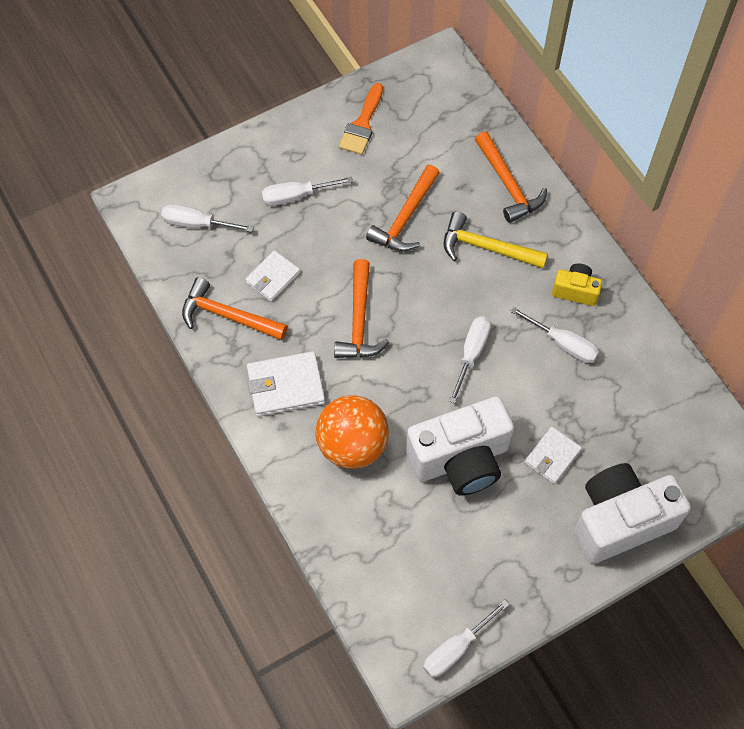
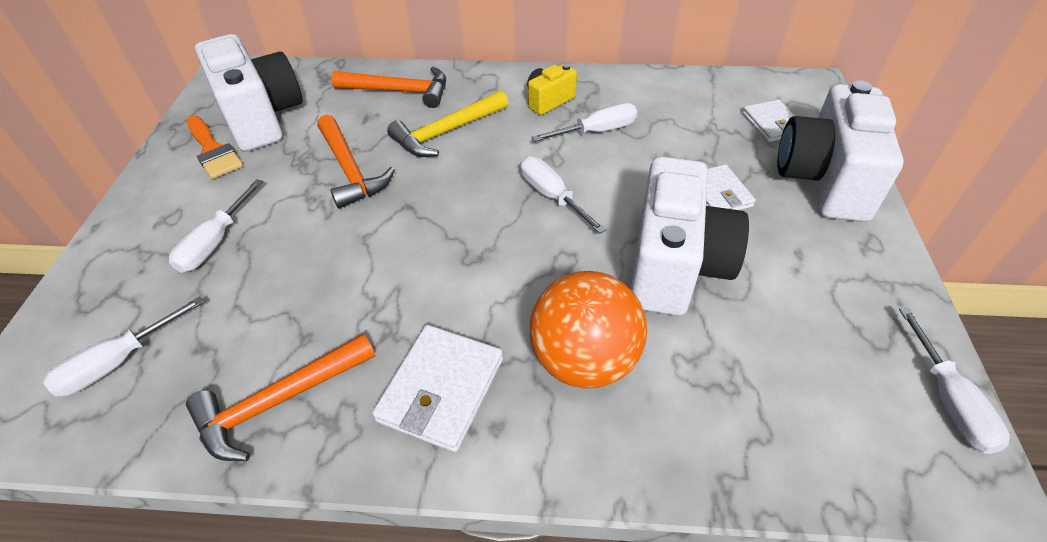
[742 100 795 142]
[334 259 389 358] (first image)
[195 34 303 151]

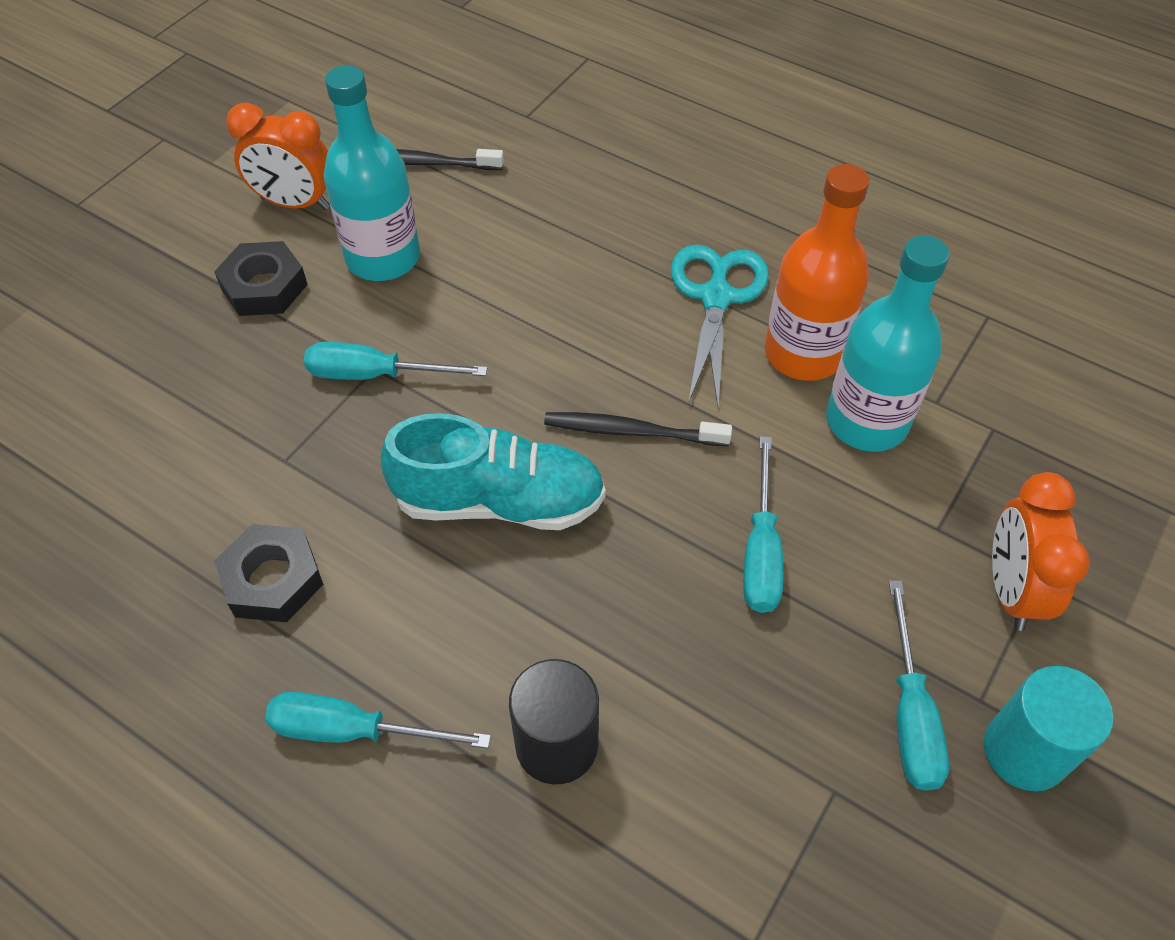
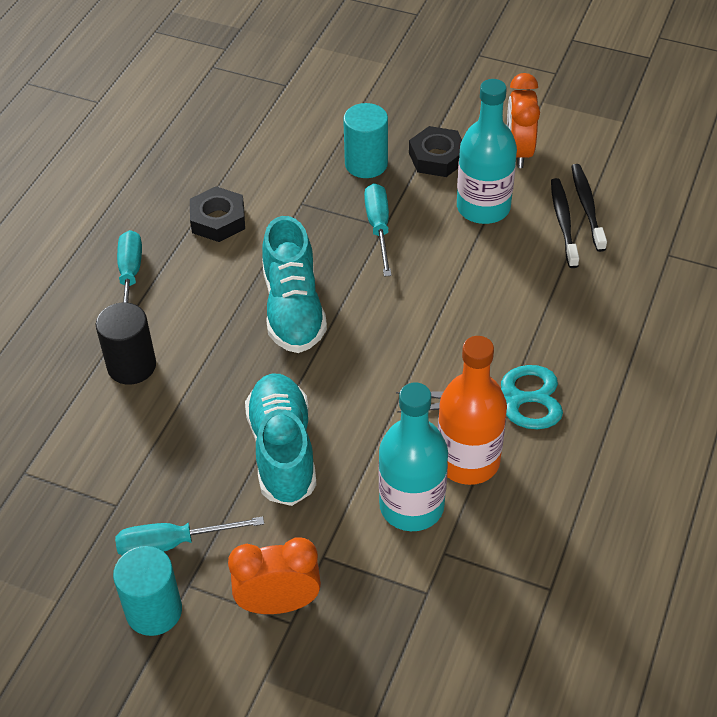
[551 178 579 268]
[245 373 317 506]
[343 103 388 178]

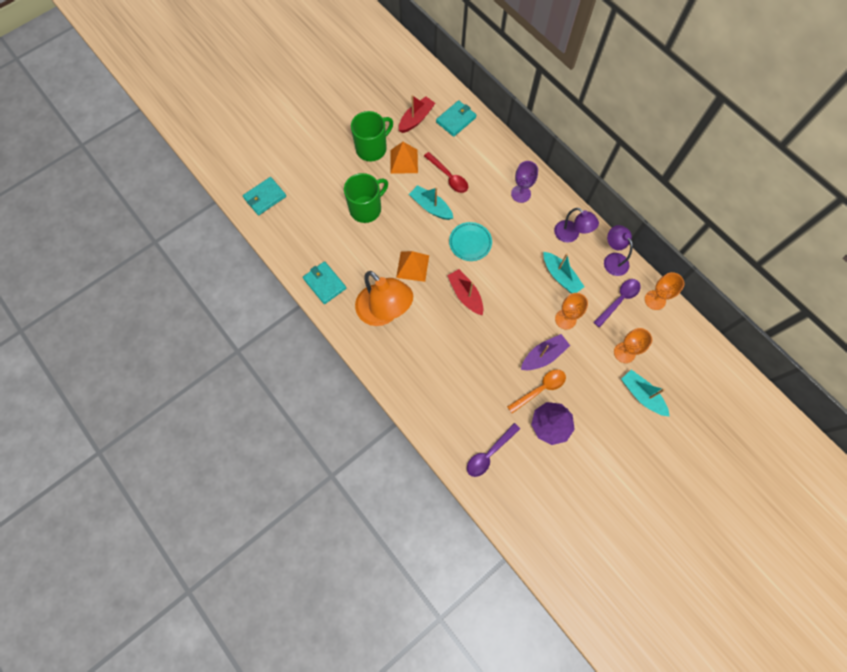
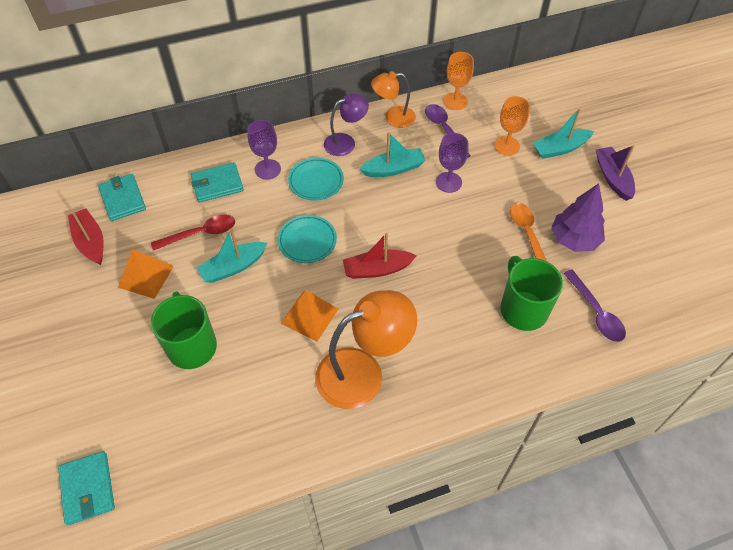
[191 162 244 203]
[500 256 563 331]
[596 145 635 201]
[436 133 469 193]
[371 71 416 128]
[288 158 344 201]

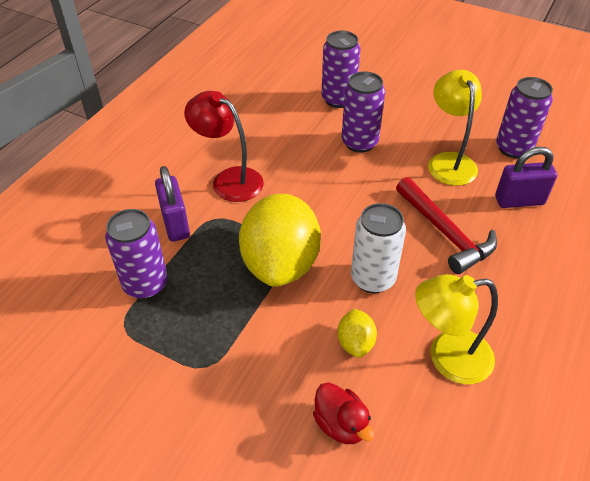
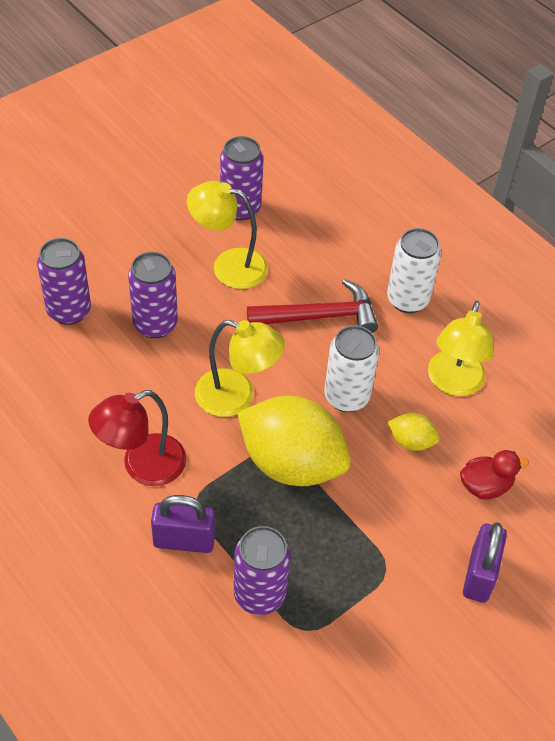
[463 522 507 603]
[195 320 285 417]
[387 228 441 313]

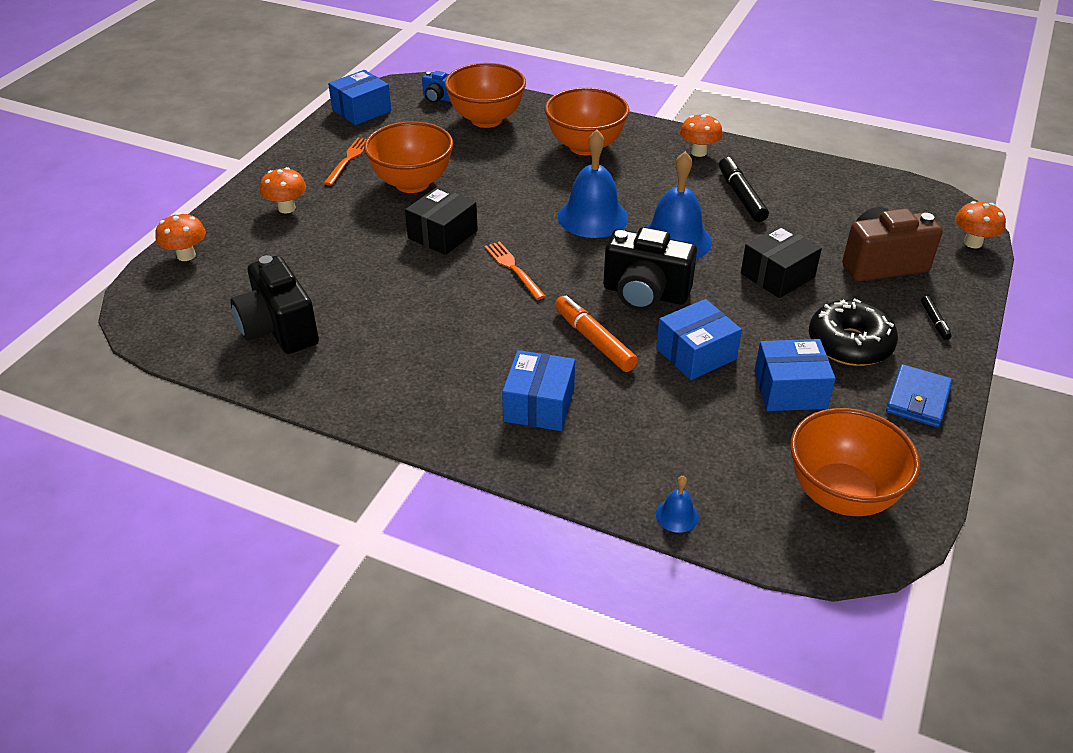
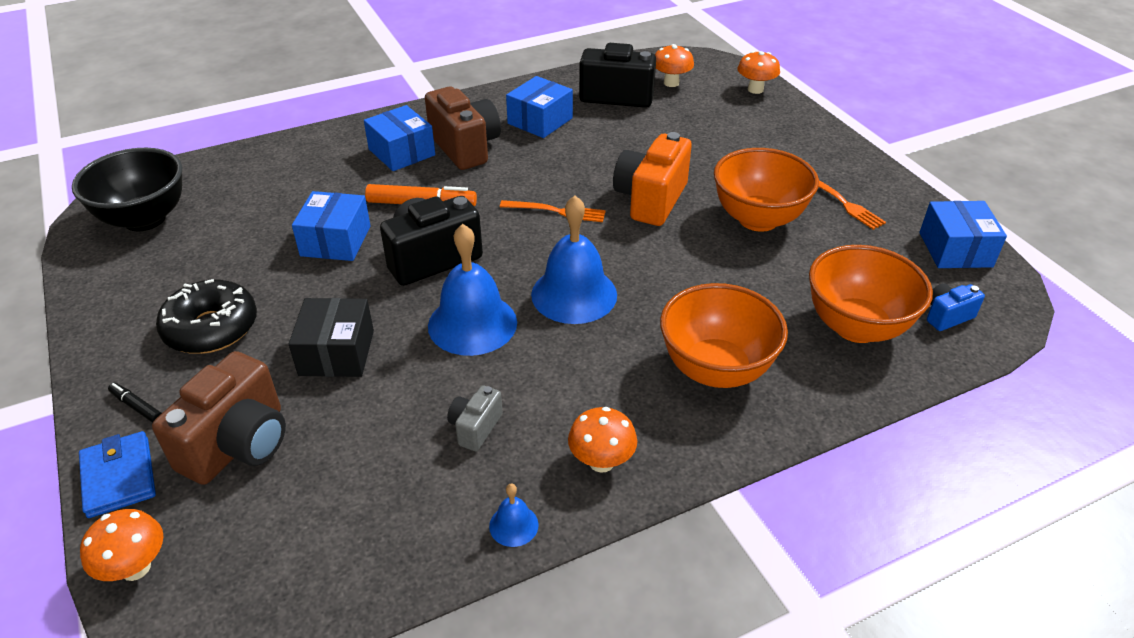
[655 44 694 87]
[613 132 692 226]
[489 484 539 547]
[447 385 503 451]
[506 76 573 138]
[72 148 182 231]
[79 431 156 518]
[425 87 501 170]

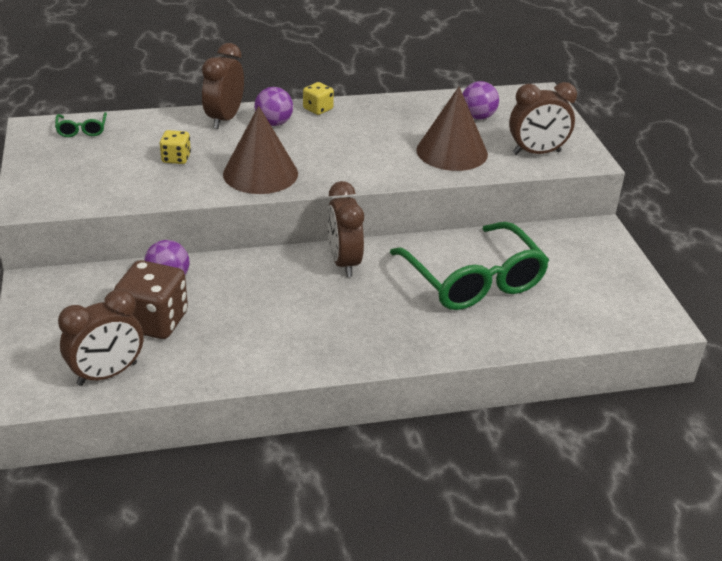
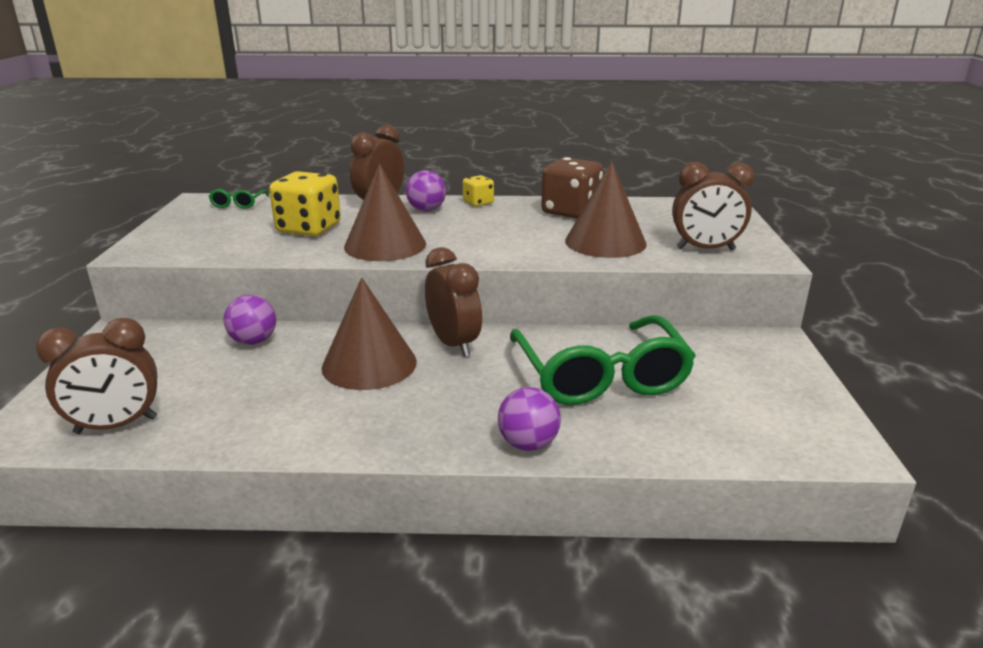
[541 157 603 219]
[269 171 341 236]
[425 247 482 357]
[498 387 561 451]
[322 278 417 390]

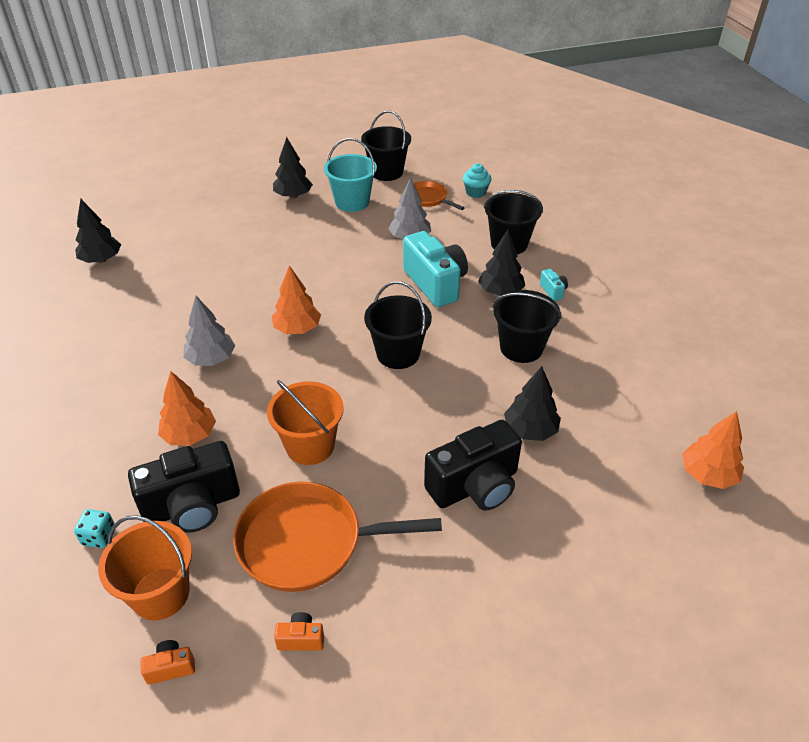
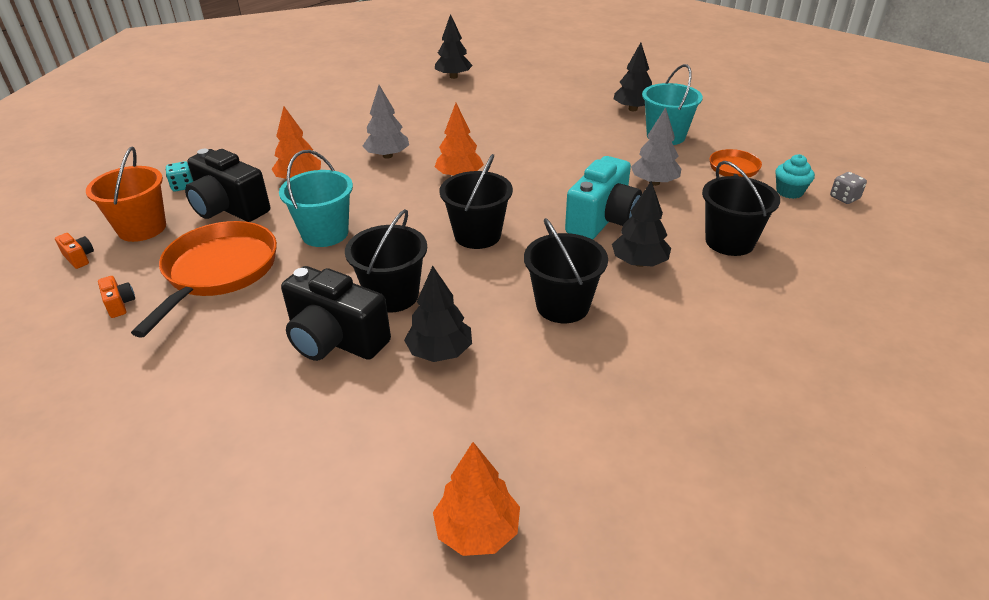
[131 221 277 338]
[279 150 353 247]
[345 209 427 313]
[540 269 568 301] (first image)
[830 172 867 204]

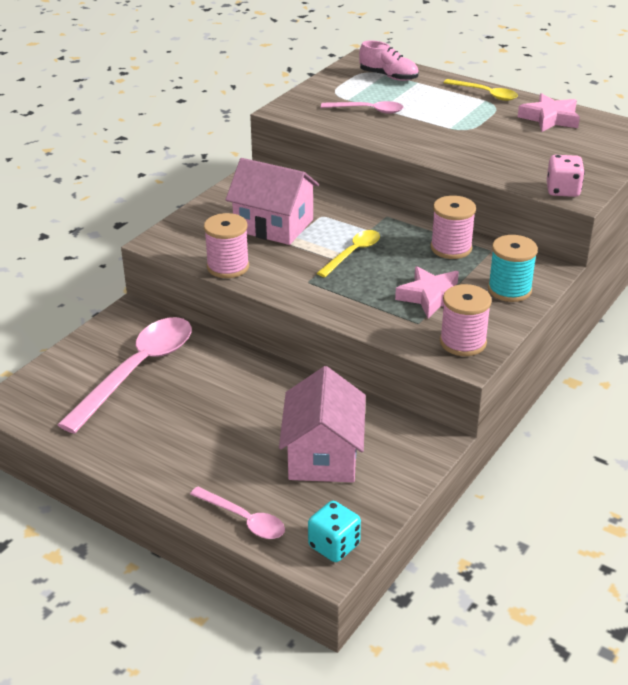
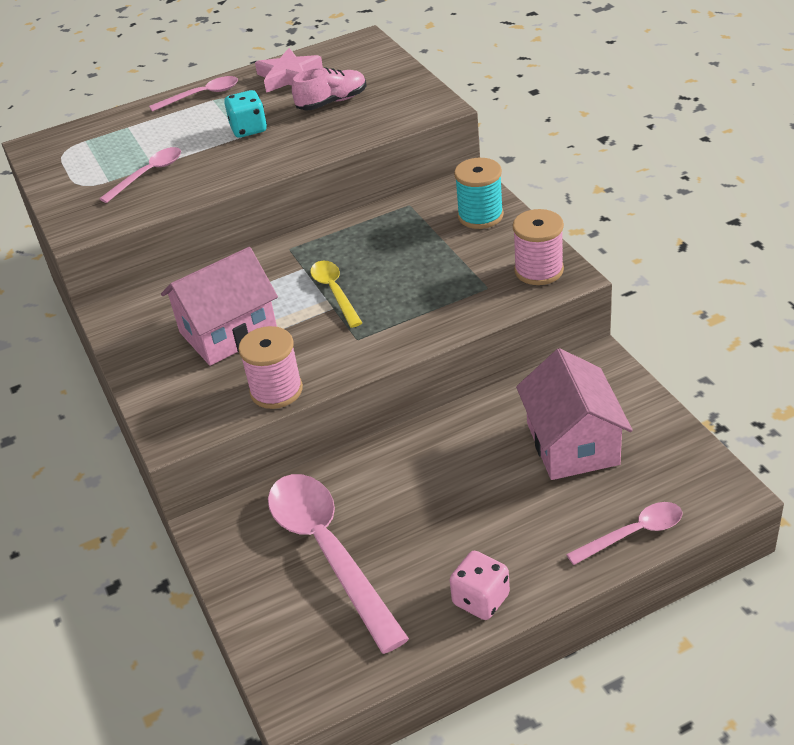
[516 348 633 480]
[224 90 267 138]
[292 67 367 110]
[395 266 459 318] (first image)
[431 196 476 259] (first image)
[149 76 238 112]
[450 551 510 620]

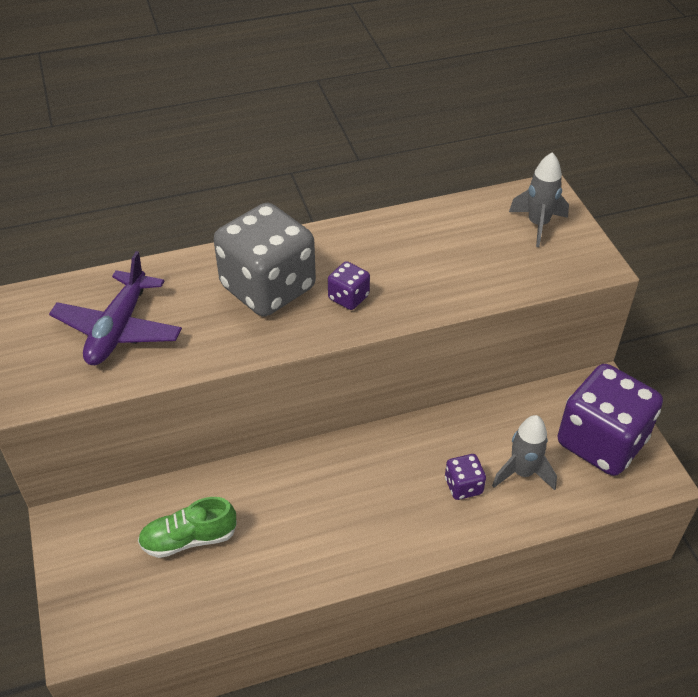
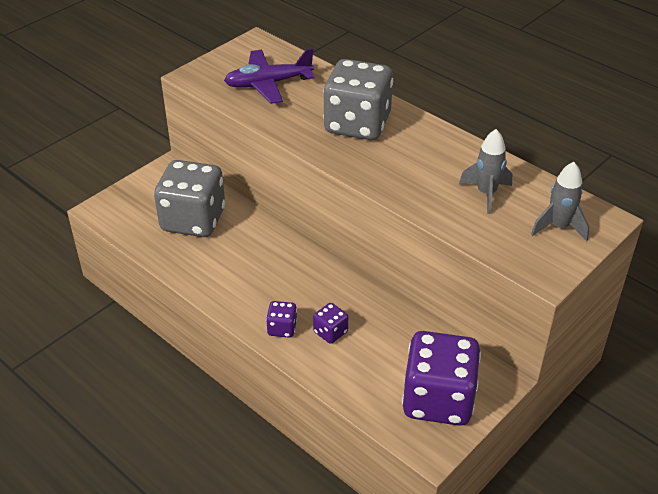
[154 160 225 237]
[266 301 297 338]
[459 129 512 214]

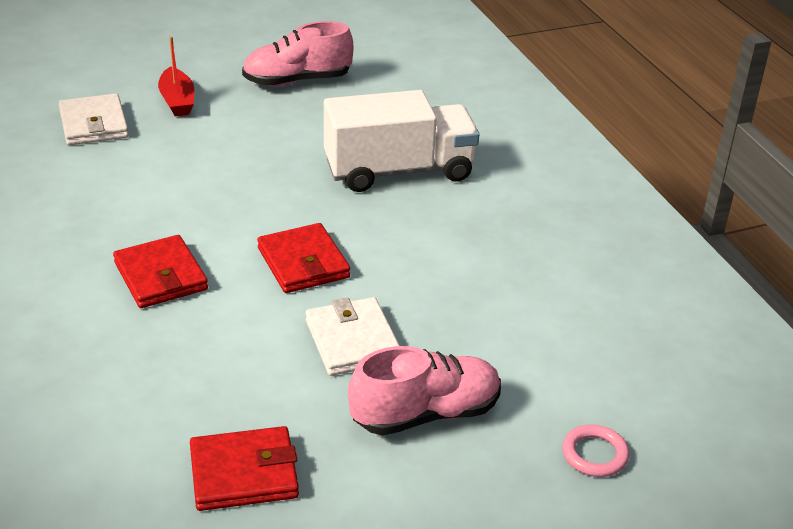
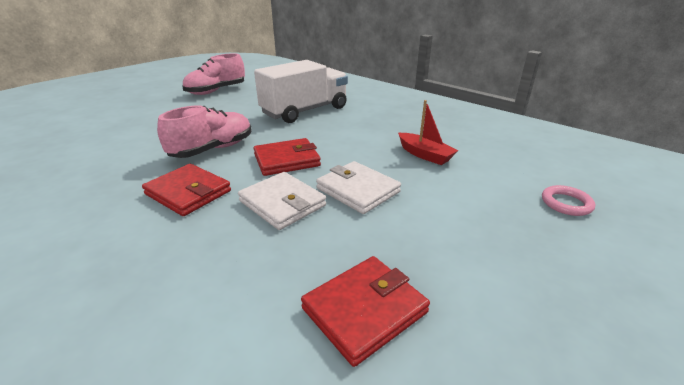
[238 172 326 230]
[398 100 458 165]
[254 138 321 176]
[157 105 252 158]

